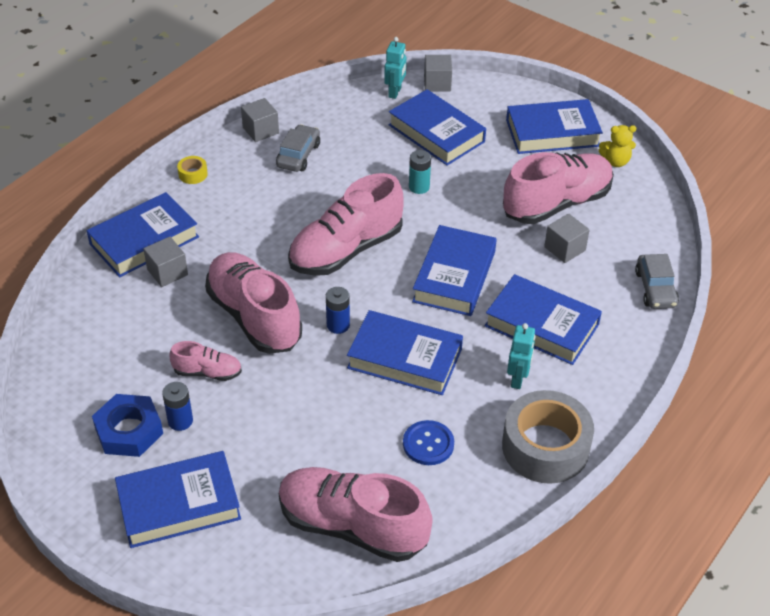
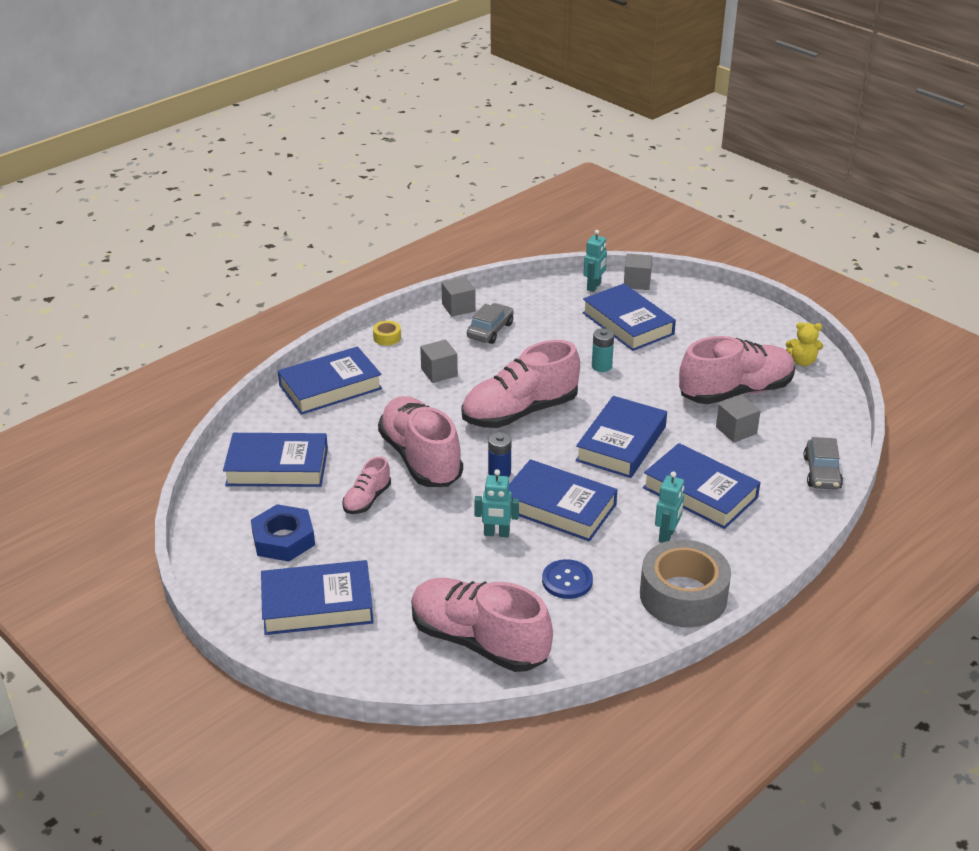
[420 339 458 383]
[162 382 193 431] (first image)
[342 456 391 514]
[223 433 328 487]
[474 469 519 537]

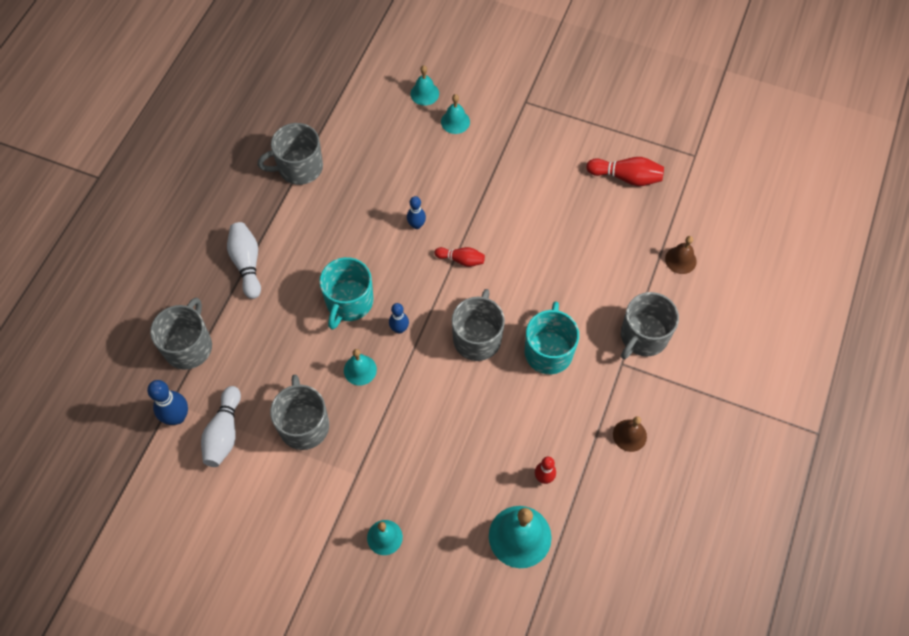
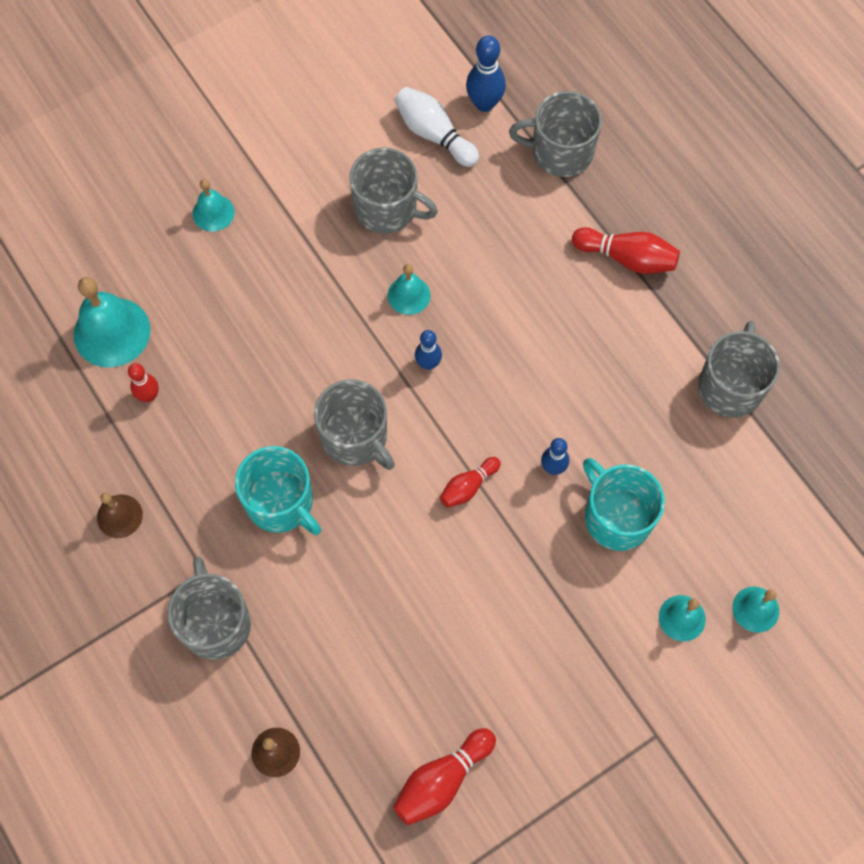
[509 91 602 177]
[572 227 680 274]
[583 458 665 551]

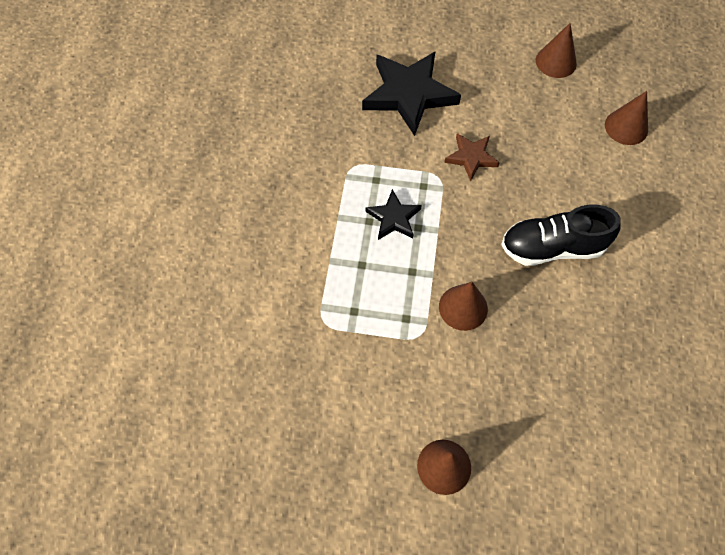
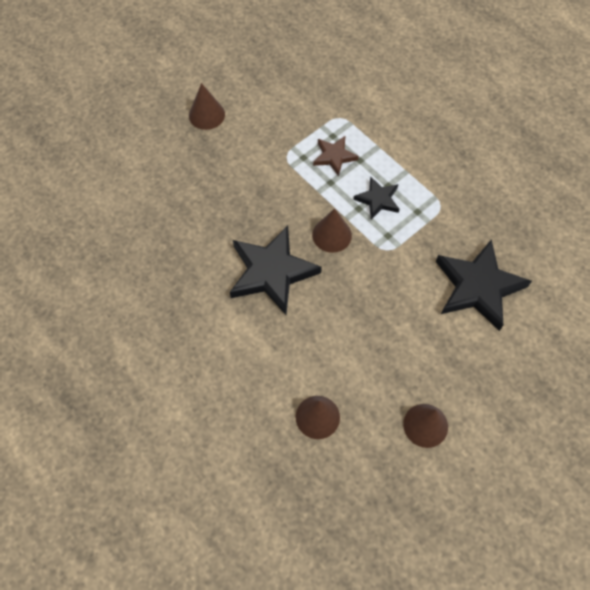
[312 208 352 253]
[313 136 359 176]
[230 226 322 315]

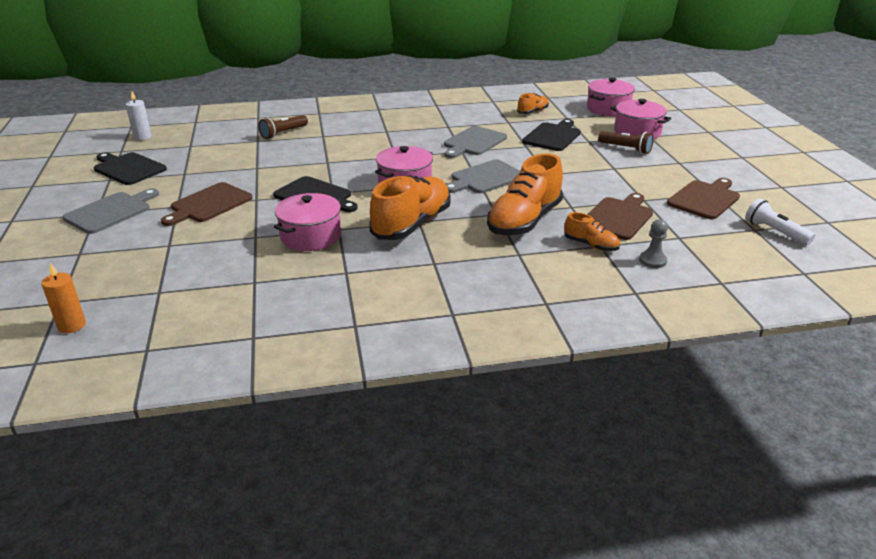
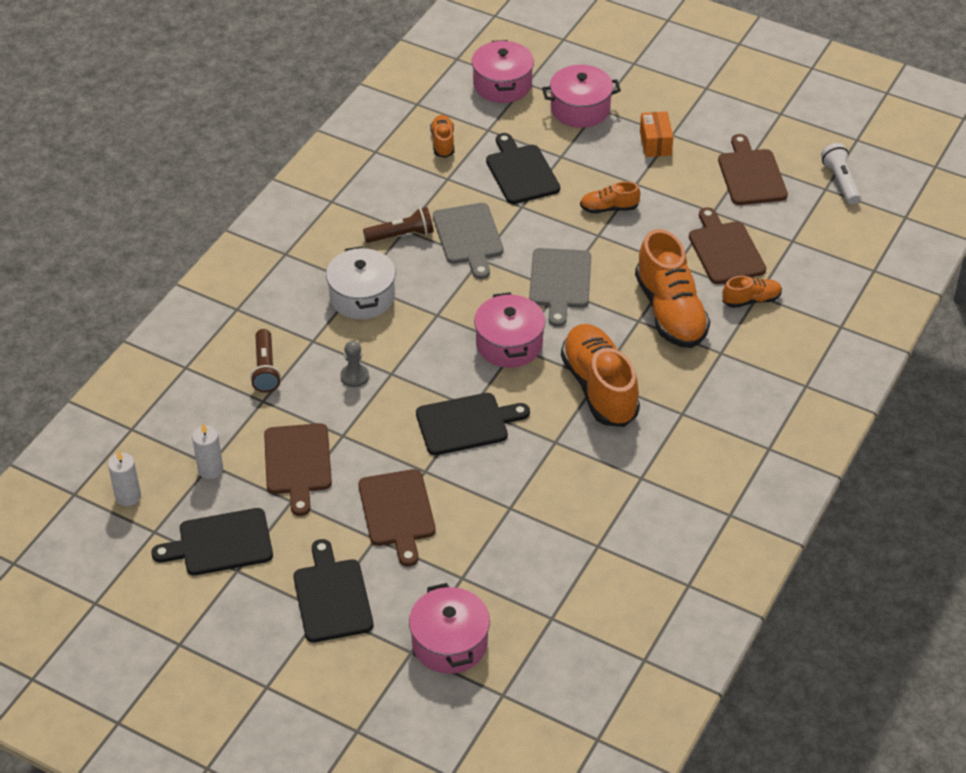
[41 263 86 333] (first image)
[293 539 373 642]
[409 583 490 674]
[363 207 434 243]
[340 341 369 387]
[821 143 861 204]
[192 423 223 479]
[264 423 332 516]
[326 246 396 319]
[580 181 640 213]
[640 111 673 157]

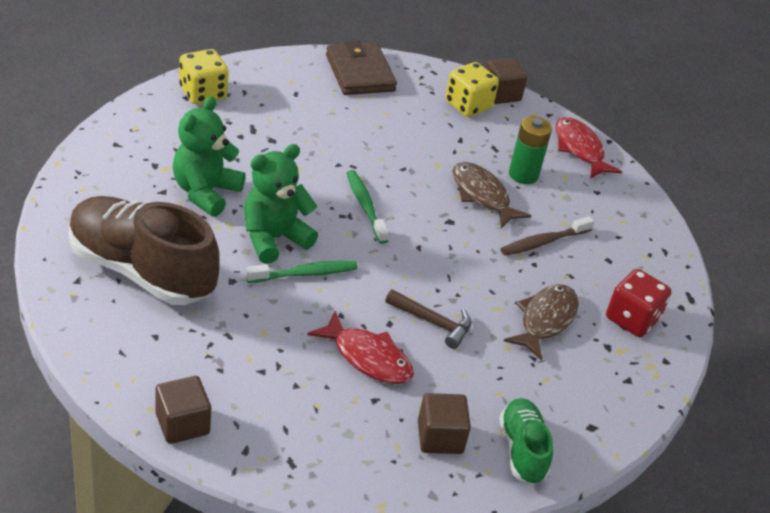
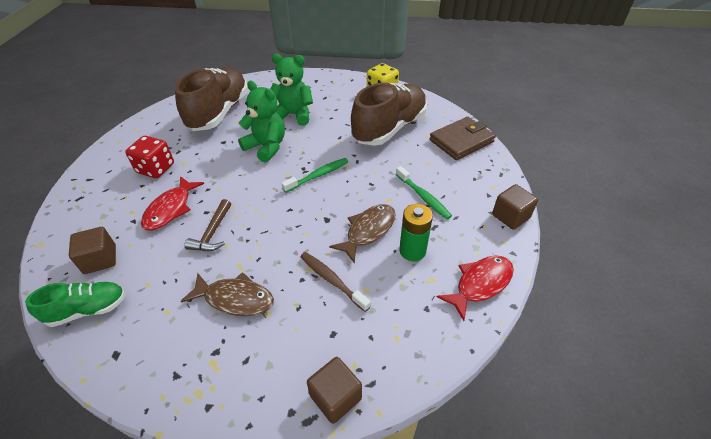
[307 357 362 424]
[396 166 452 219]
[445 62 499 117] (first image)
[125 136 174 178]
[351 83 427 146]

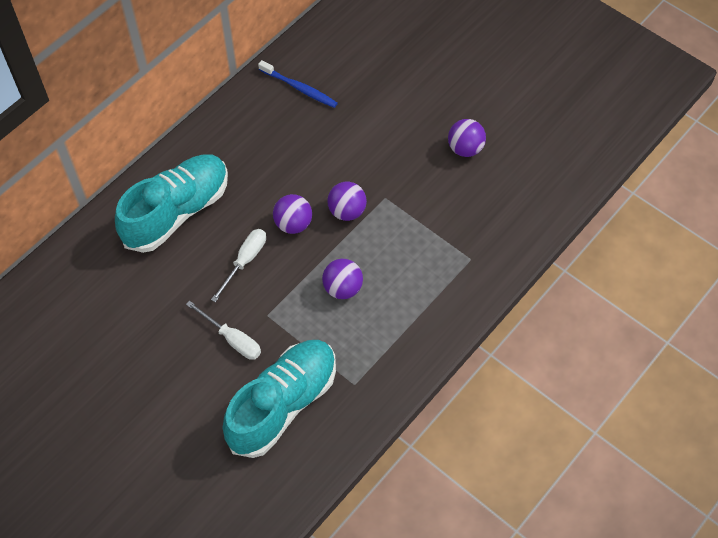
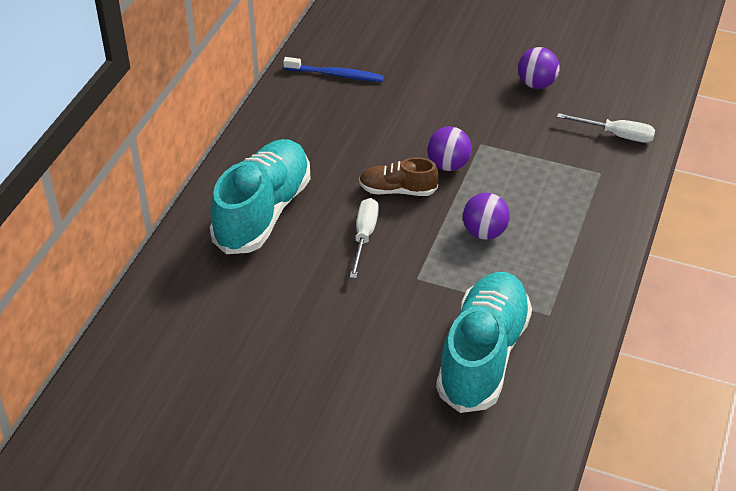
[557 113 655 143]
[359 157 439 196]

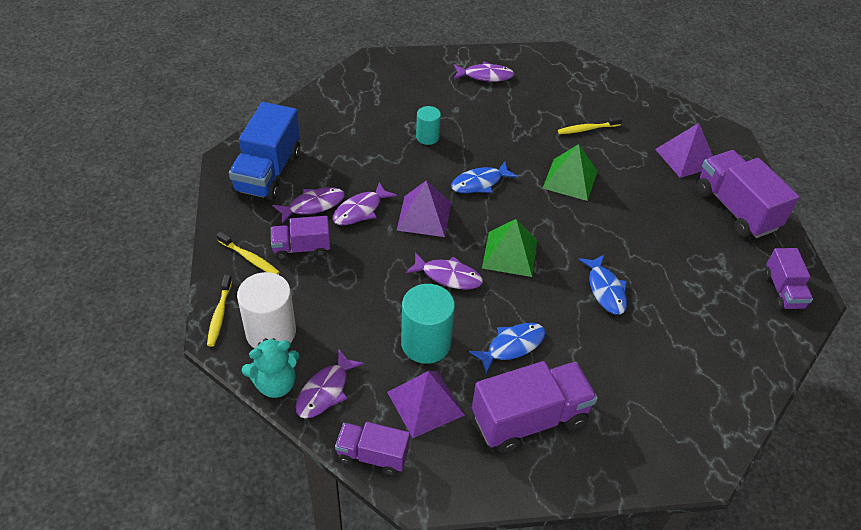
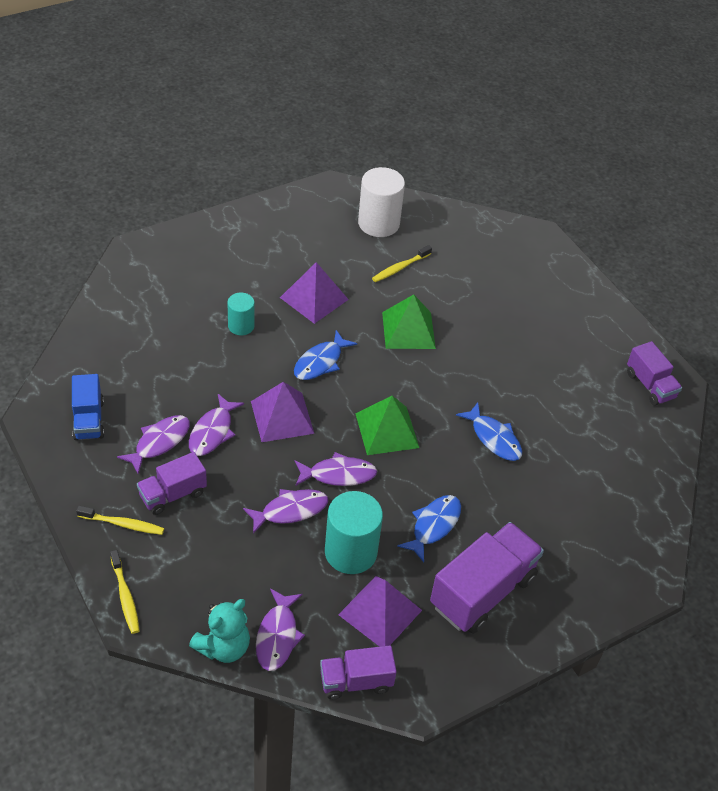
[72 374 105 440]
[358 167 405 237]
[243 489 328 534]
[280 262 349 324]
[697 150 799 238] (first image)

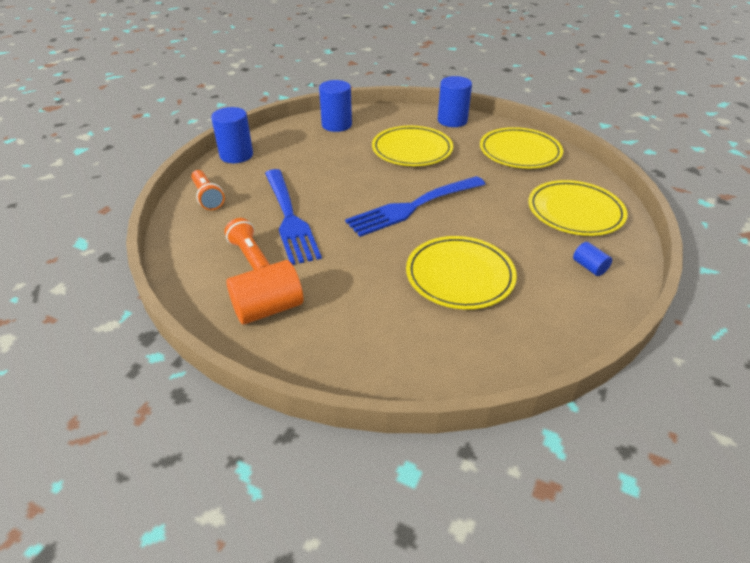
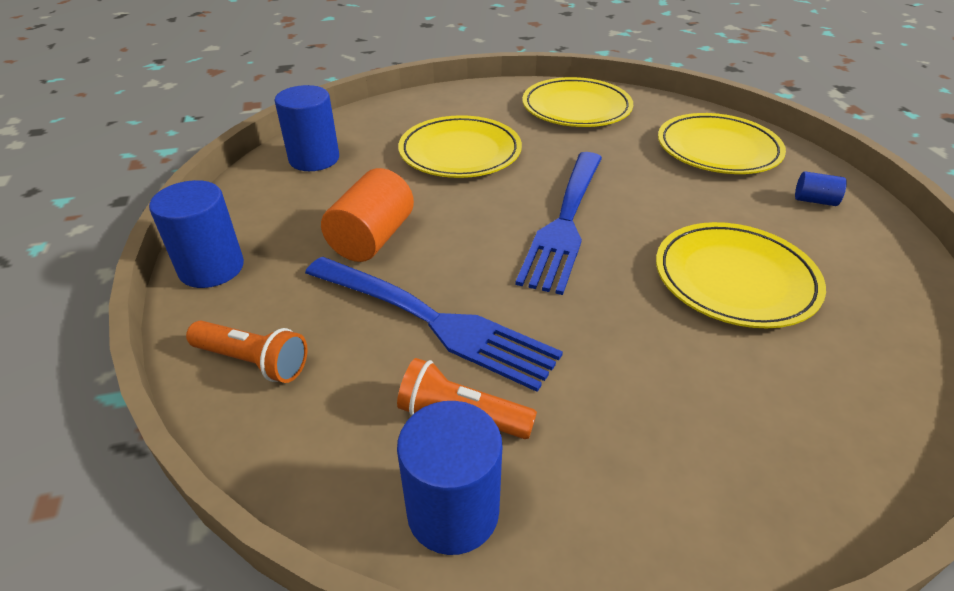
[321 168 414 262]
[397 401 502 555]

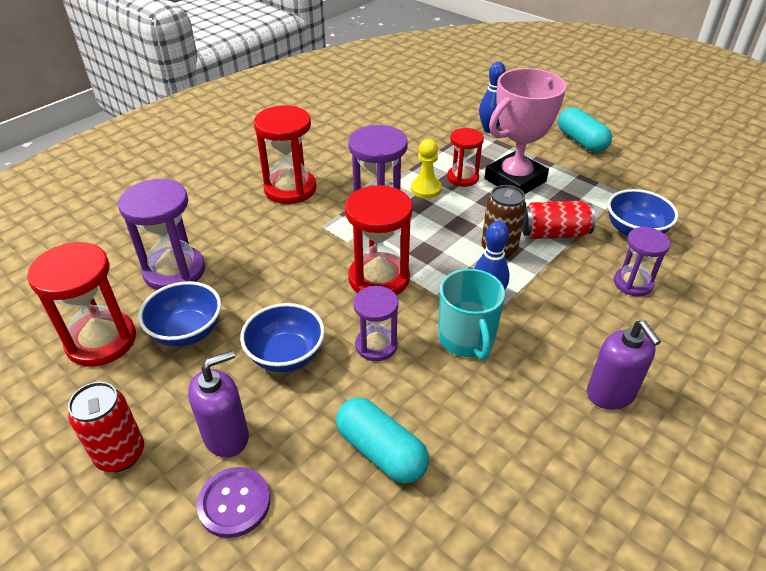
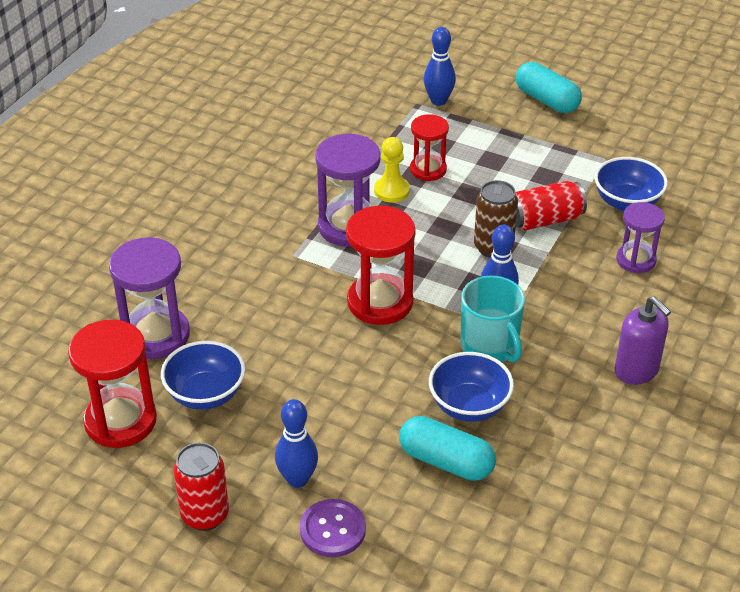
[275 399 318 488]
[429 352 514 422]
[254 105 316 204] (first image)
[353 286 399 361] (first image)
[485 68 566 194] (first image)

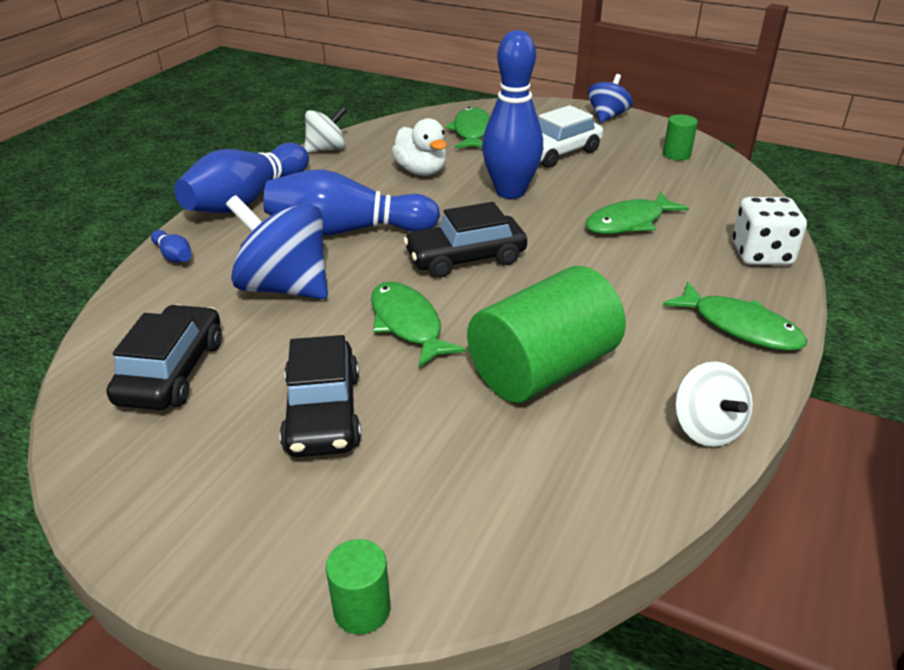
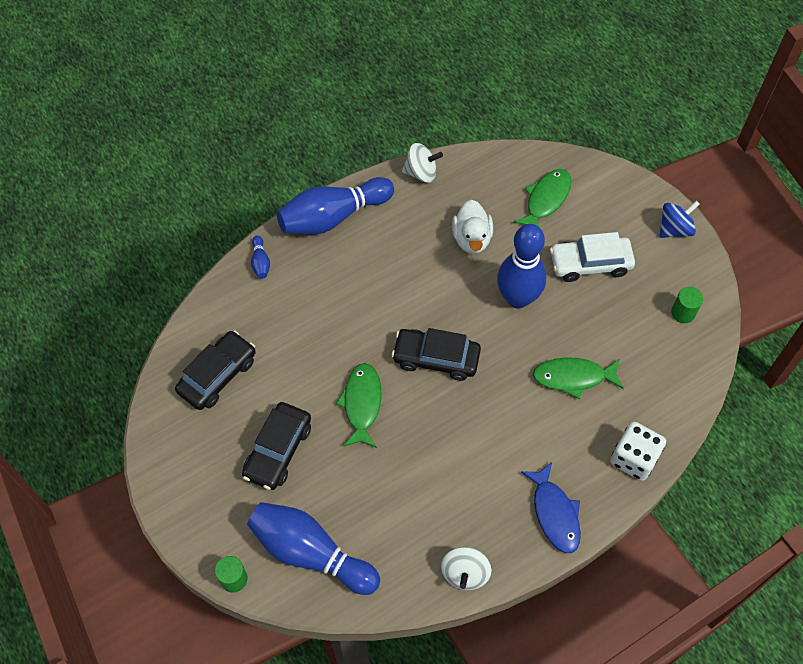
[226 195 328 299] (first image)
[247 502 380 595]
[467 266 626 403] (first image)
[521 462 581 553]

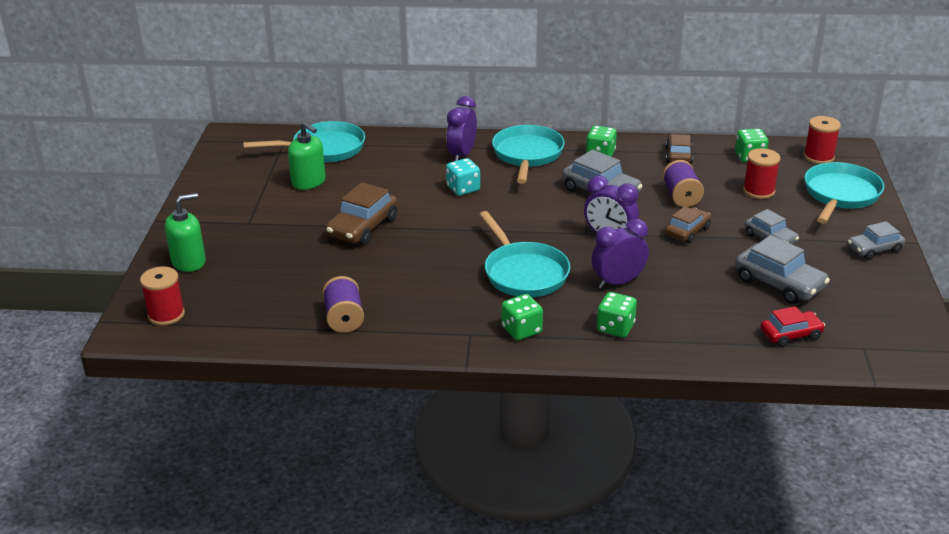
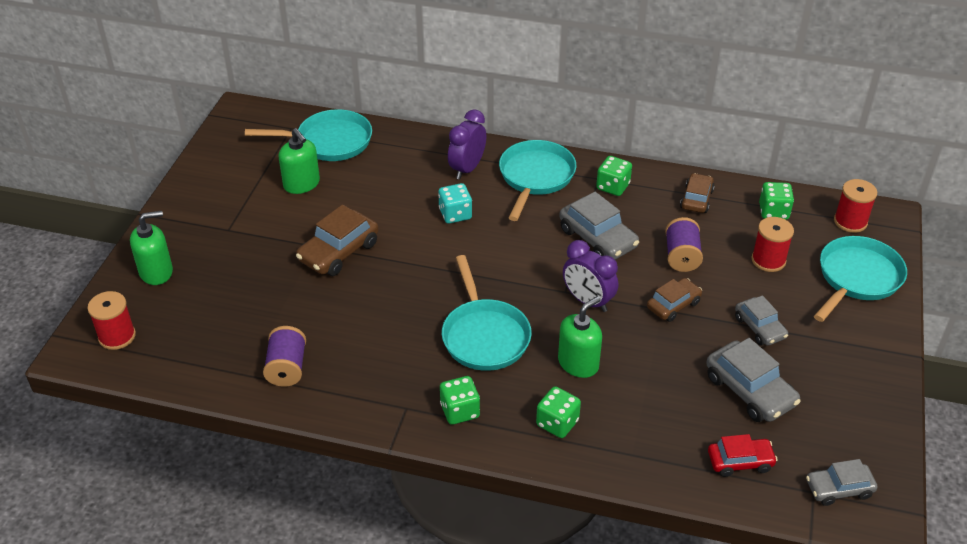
[558 296 602 378]
[806 459 878 506]

